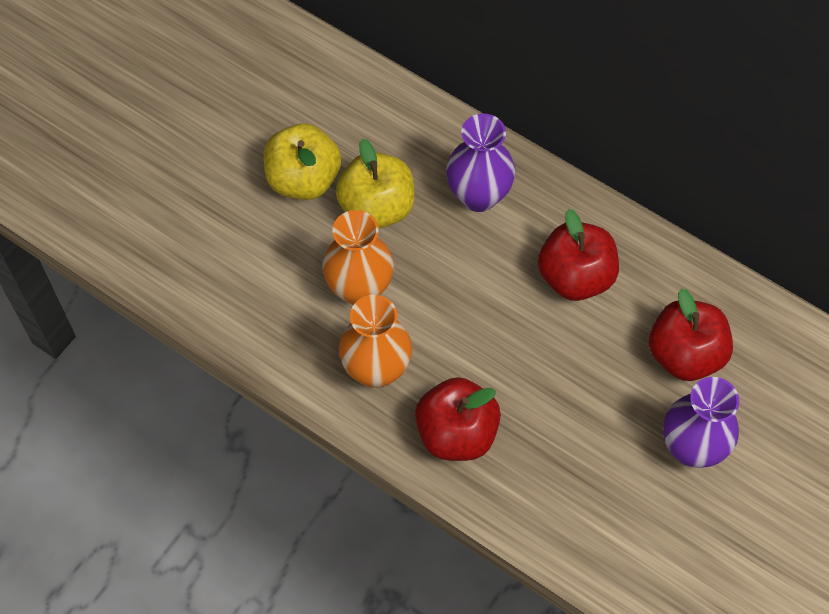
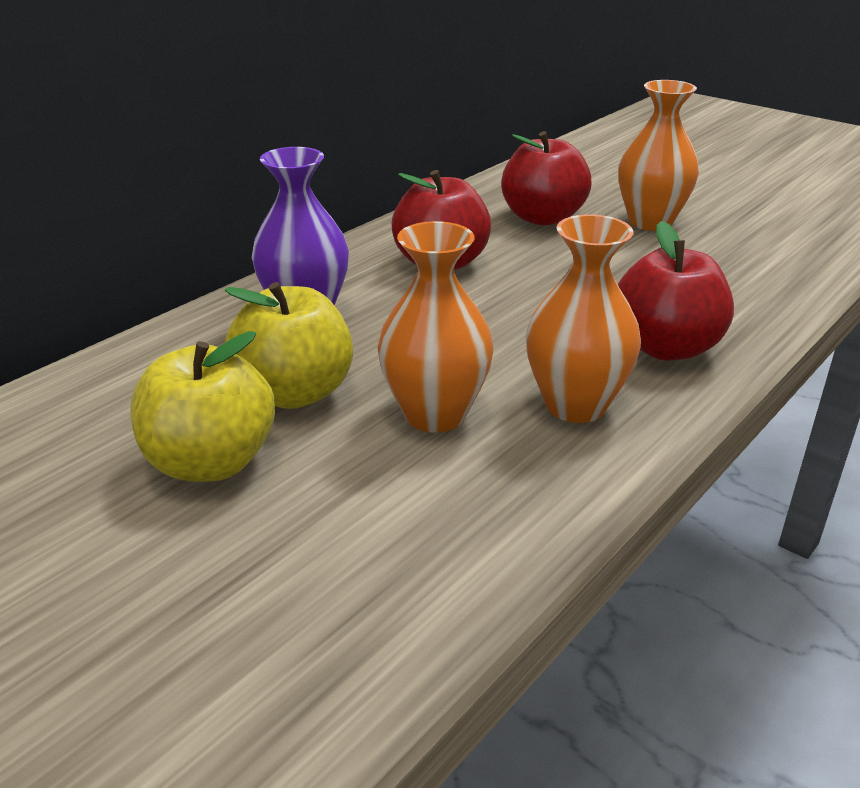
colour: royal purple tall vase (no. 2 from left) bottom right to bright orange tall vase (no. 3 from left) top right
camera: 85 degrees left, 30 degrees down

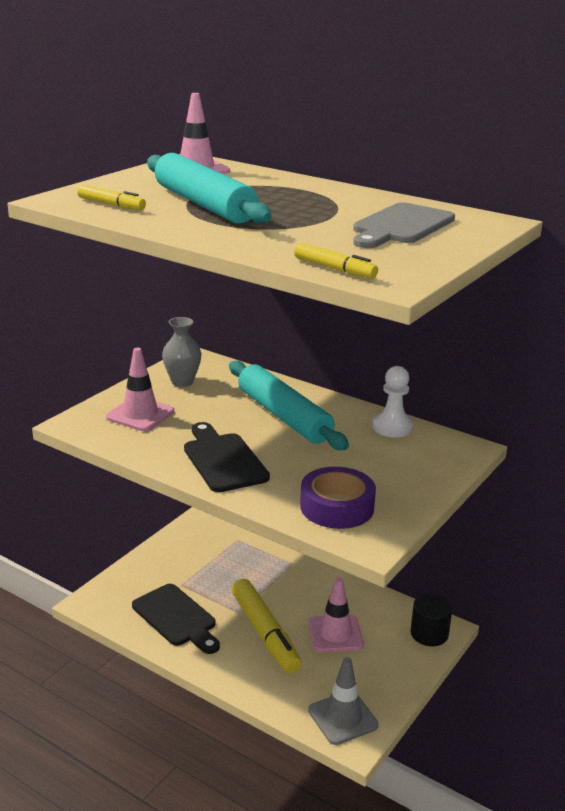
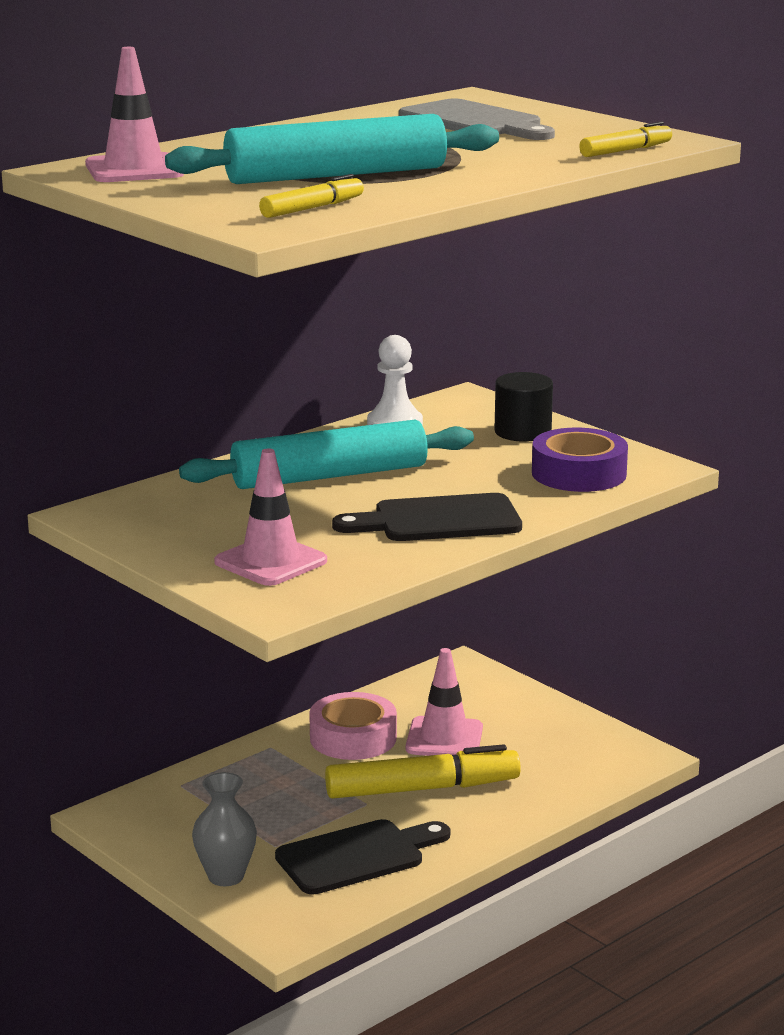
missing: gray safety cone bottom centre
appeared: pink tape bottom centre
relocated: gray tall vase middle left to bottom left; jet-black cylinder shape bottom right to middle right
camera: 75 degrees left, 5 degrees down

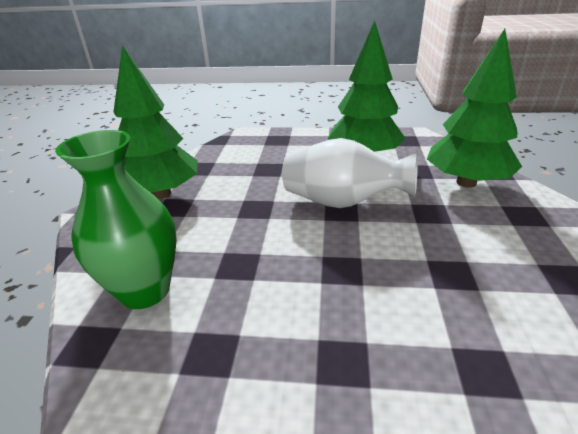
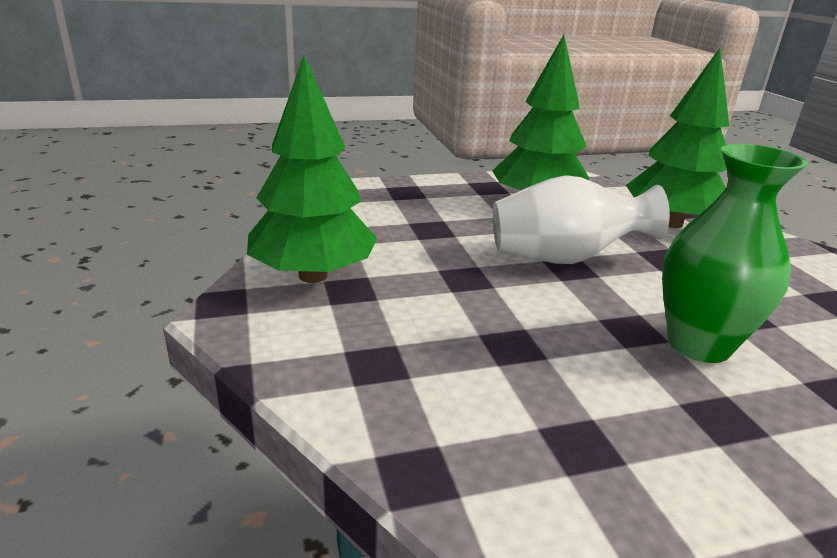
relocated: green tall vase middle left to middle right
camera: 25 degrees left, 5 degrees down

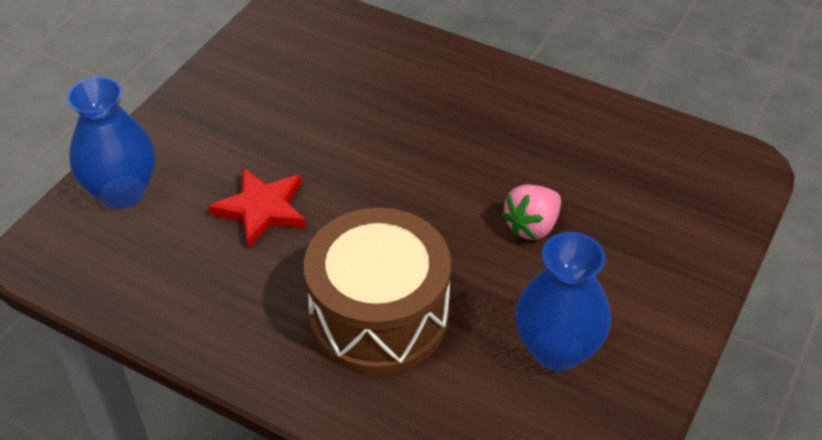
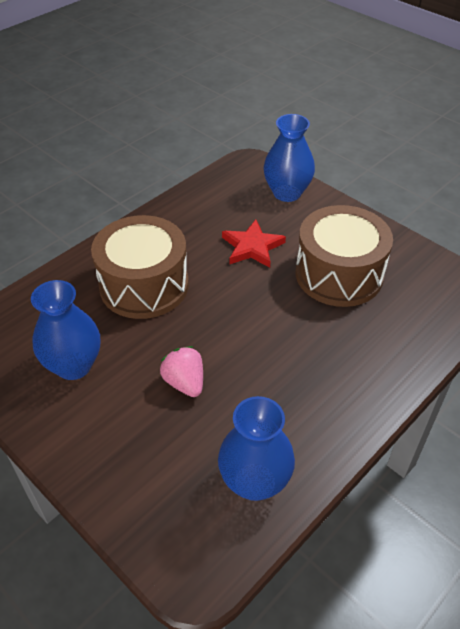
appeared: dark brown toy drum (no. 2 from left) middle right; cobalt tall vase (no. 2 from left) bottom centre
camera: 105 degrees right, 0 degrees up

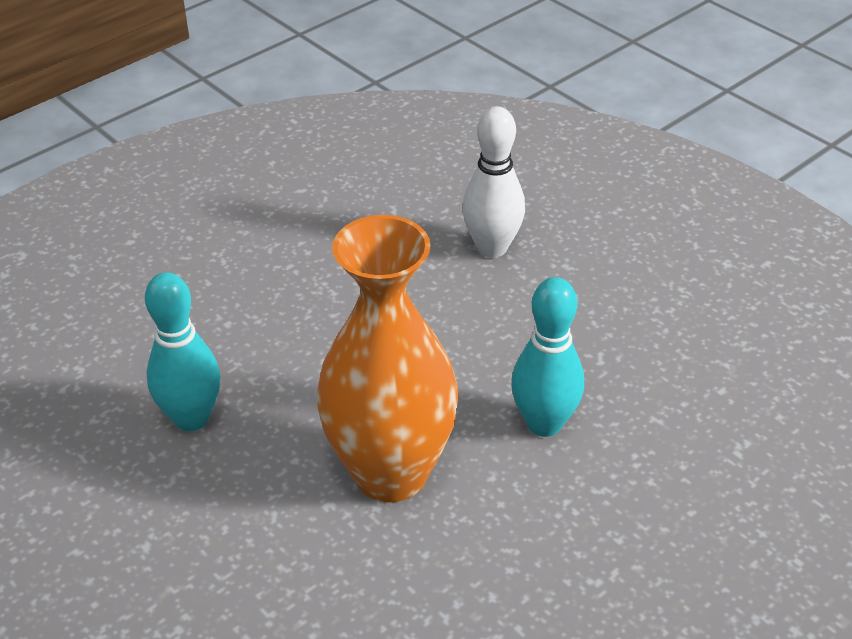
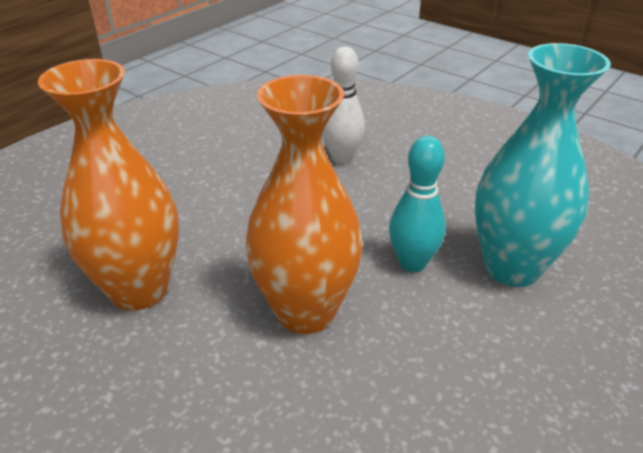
appeared: aqua tall vase middle right
exchanged: aqua tenpin (no. 1 from left) middle left to bright orange tall vase (no. 1 from left) middle left
camera: 10 degrees left, 5 degrees down

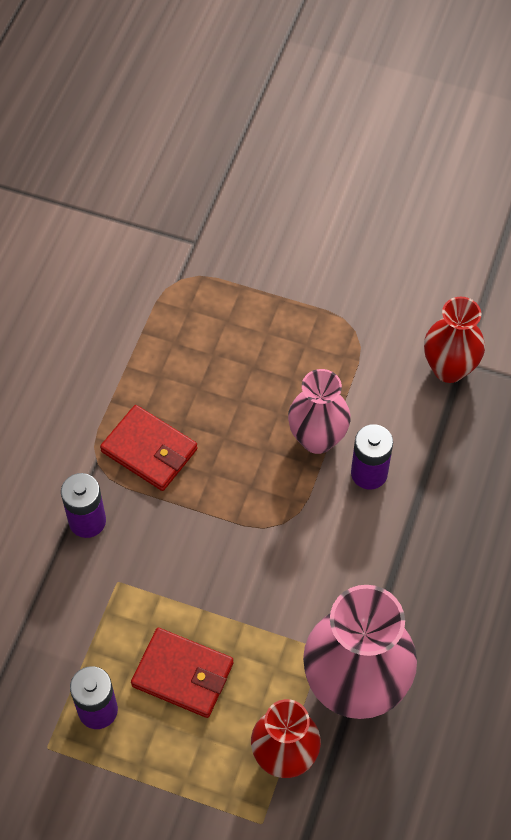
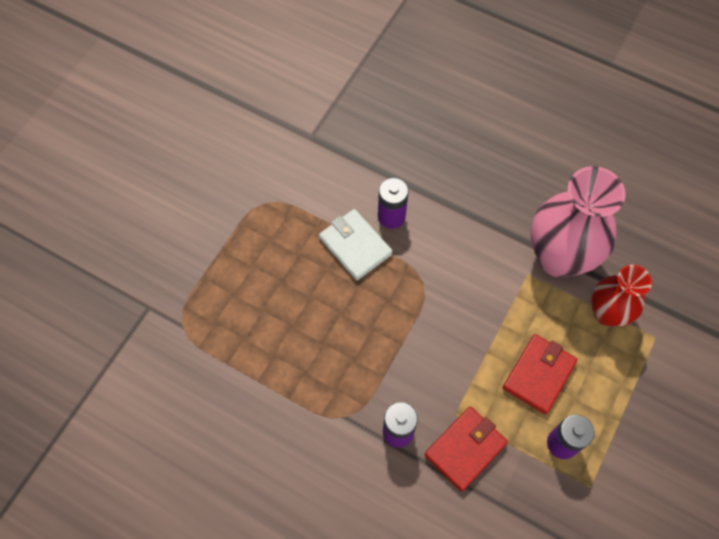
missing: red tall vase (no. 2 from left) middle right
relocated: red wallet (no. 1 from left) middle left to bottom centre
exchanged: pink tall vase (no. 1 from left) centre to white wallet centre
camera: 80 degrees left, 5 degrees up

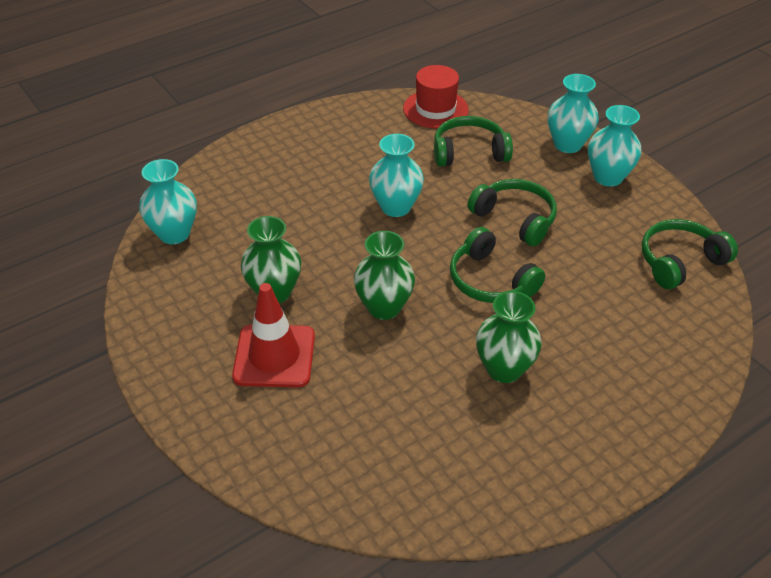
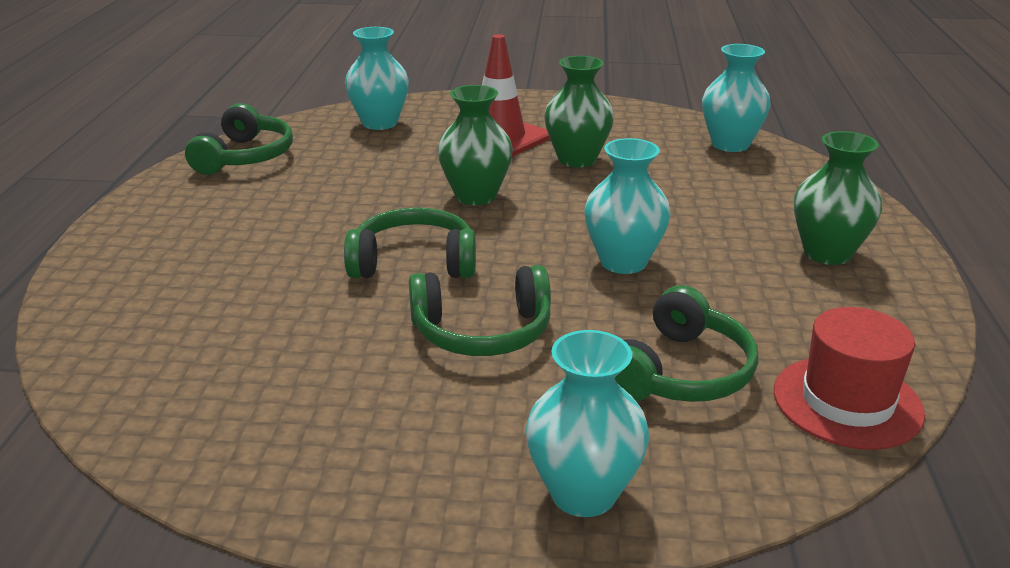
relocated: aqua tall vase (no. 4 from left in the first image) top right to aqua tall vase (no. 1 from left) top centre; green over-ear headphones (no. 4 from left in the first image) middle right to green over-ear headphones (no. 1 from left) top left; green tall vase (no. 3 from left) centre to middle right
camera: 130 degrees right, 15 degrees down

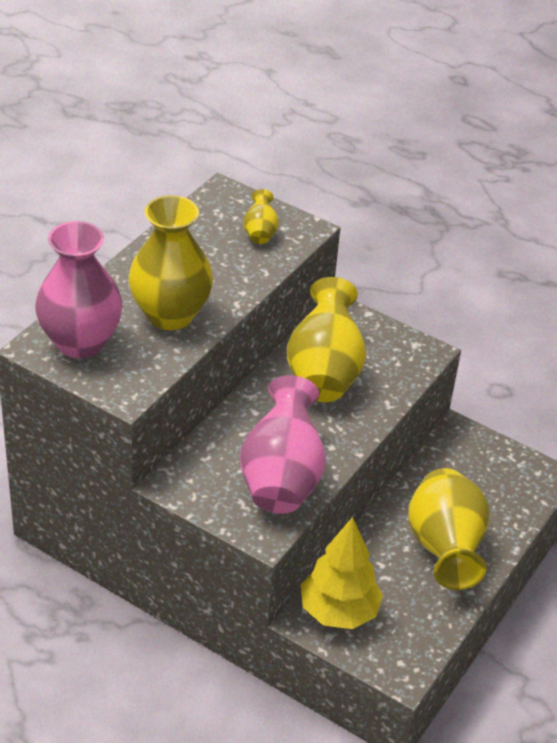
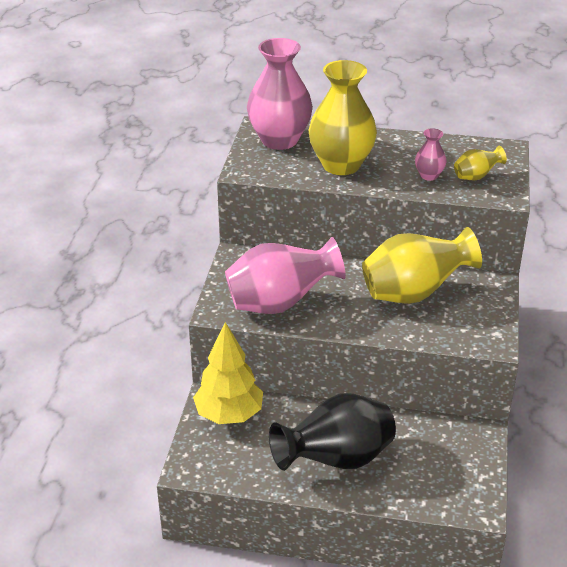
appeared: pink tall vase (no. 3 from left) top right
colour: bright yellow tall vase (no. 4 from left) bottom right to jet-black tall vase bottom centre
camera: 70 degrees right, 5 degrees down

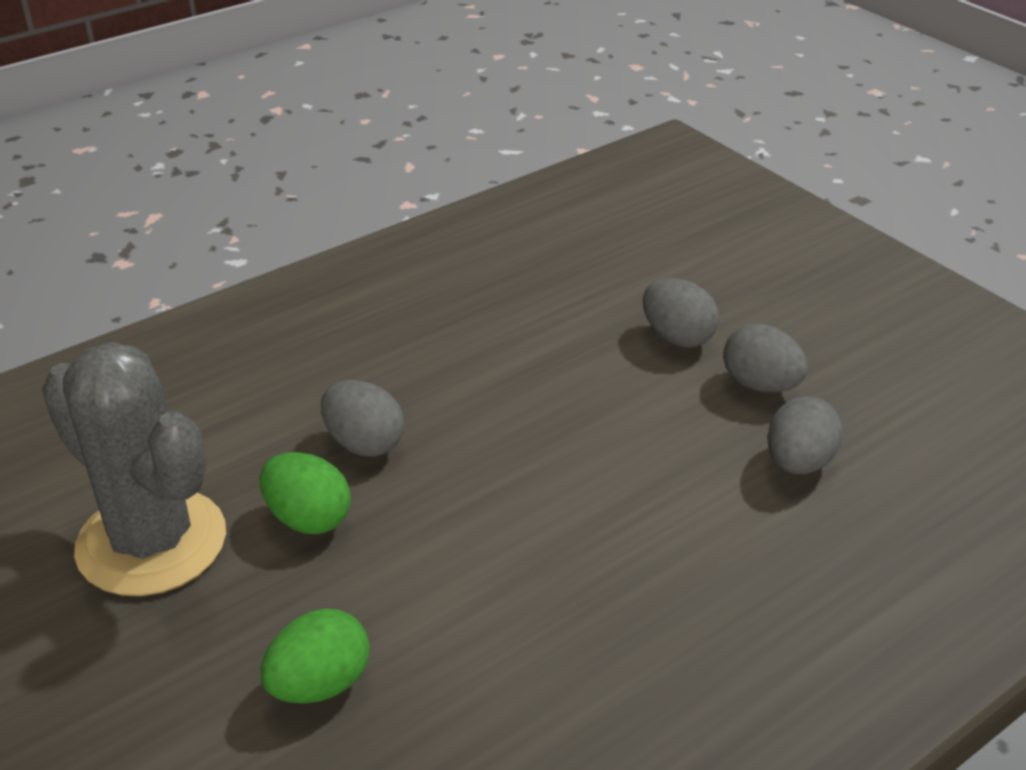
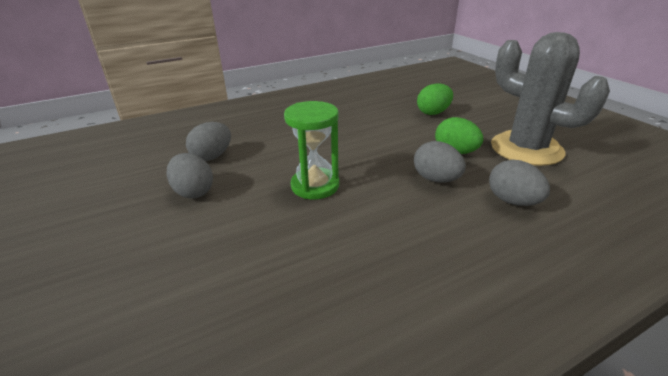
appeared: green hourglass centre
relocated: gray egg shape (no. 2 from left in the first image) centre to gray egg shape (no. 4 from left) middle right
camera: 170 degrees left, 5 degrees down

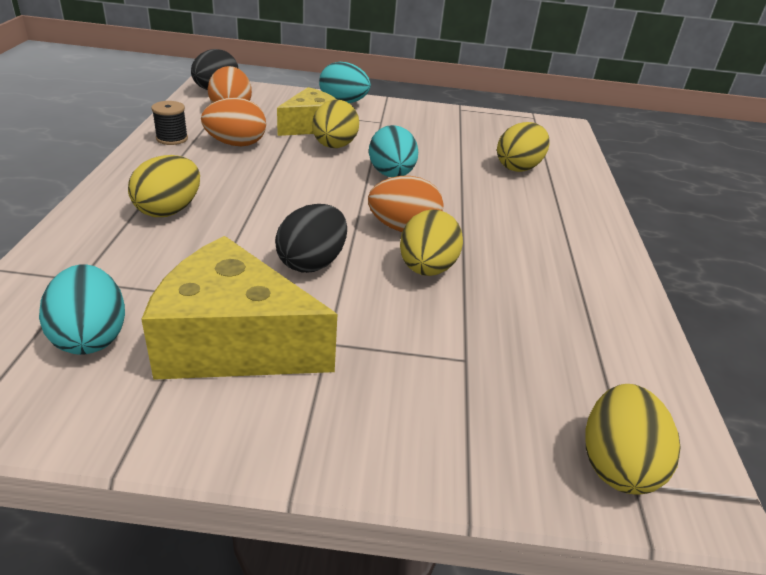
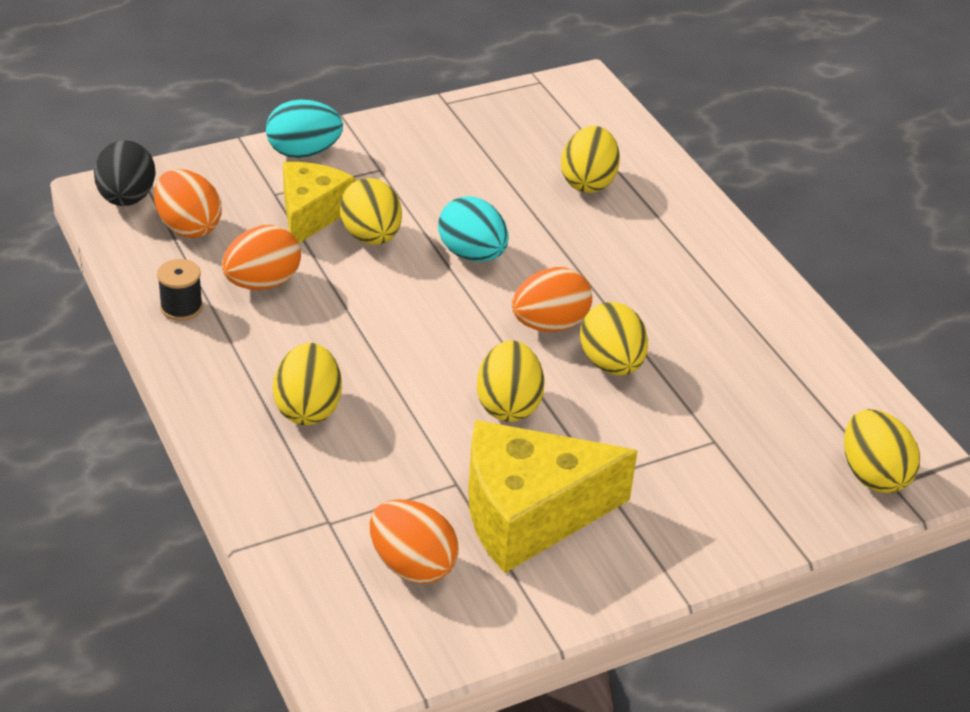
colour: jet-black egg shape (no. 2 from left) centre to bright yellow egg shape (no. 3 from left) centre; aqua egg shape (no. 1 from left) middle left to bright orange egg shape (no. 3 from left) bottom centre
camera: 30 degrees left, 5 degrees up

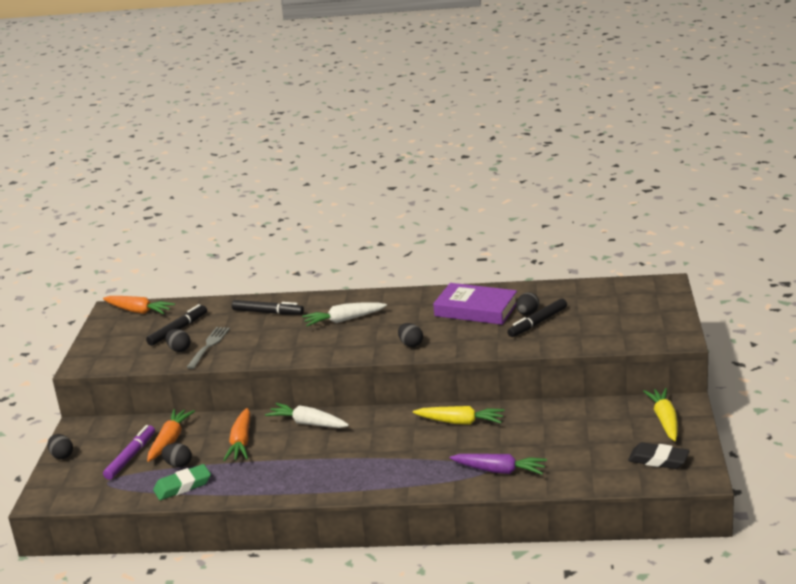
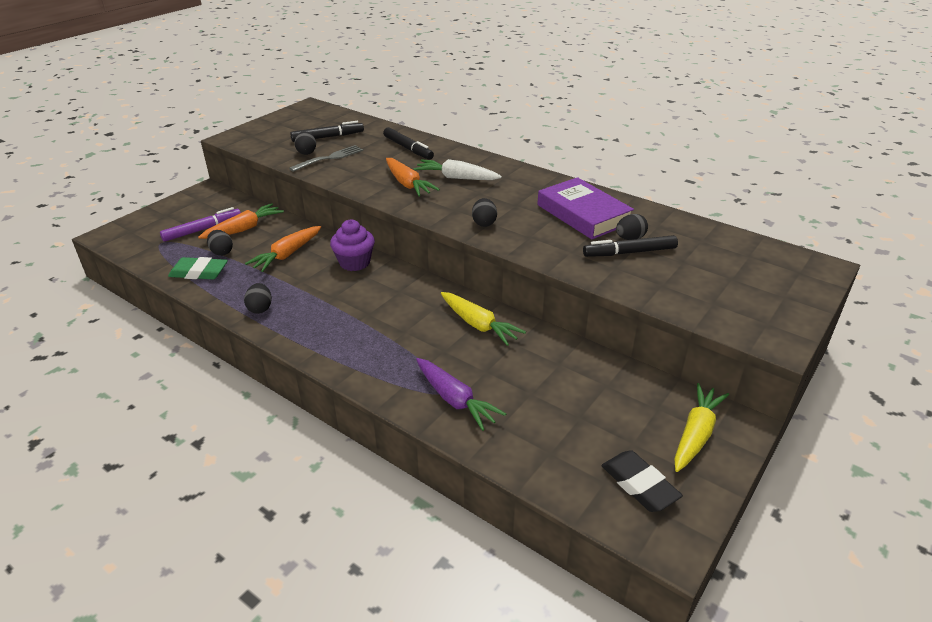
relocated: bright orange root vegetable (no. 1 from left in the first image) middle left to bright orange root vegetable (no. 3 from left) top centre; jet-black egg shape (no. 1 from left in the first image) bottom left to jet-black egg shape (no. 2 from left) middle left
exchanged: white root vegetable (no. 1 from left) bottom centre to royal purple cupcake centre
camera: 30 degrees right, 10 degrees up

